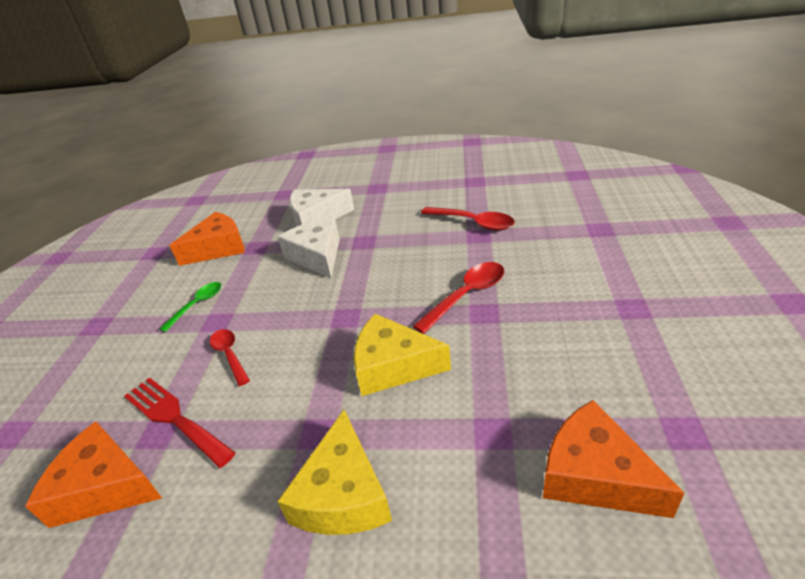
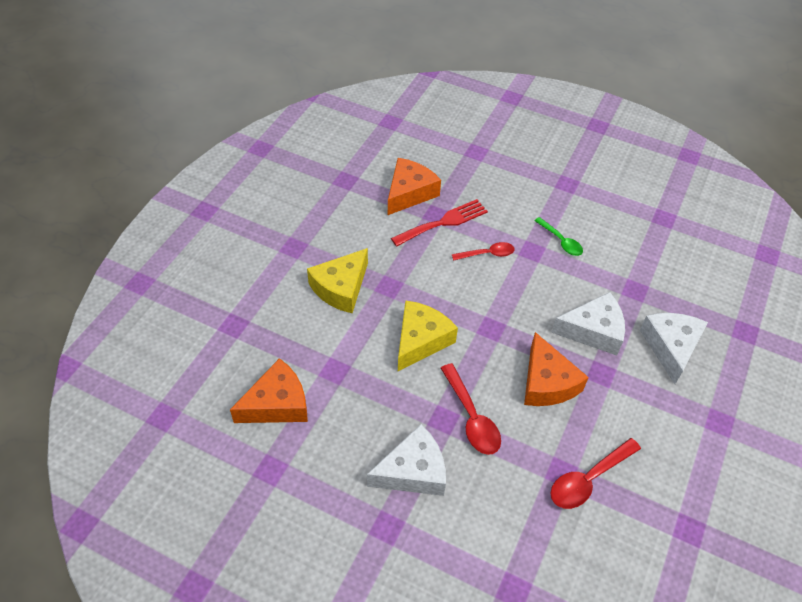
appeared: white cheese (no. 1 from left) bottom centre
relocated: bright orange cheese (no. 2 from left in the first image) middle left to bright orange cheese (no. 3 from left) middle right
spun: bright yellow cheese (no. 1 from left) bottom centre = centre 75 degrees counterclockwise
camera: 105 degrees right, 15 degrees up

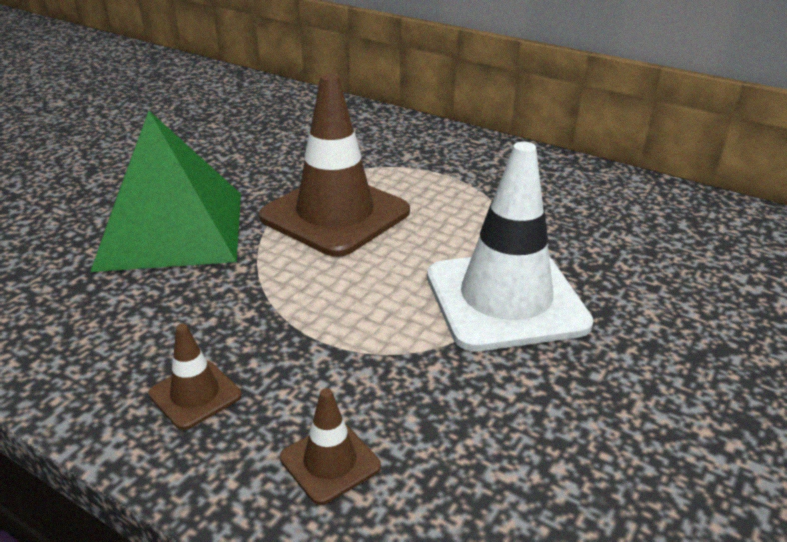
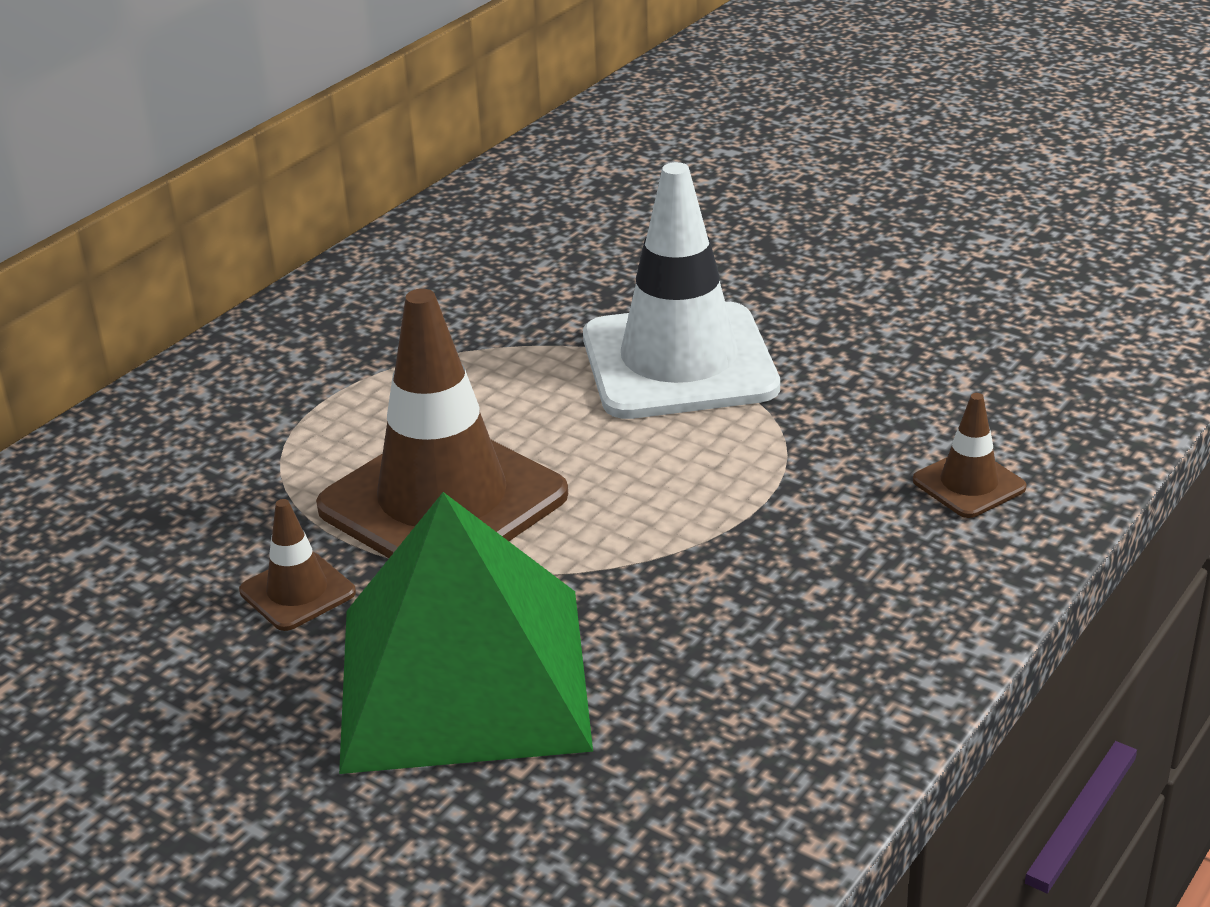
relocated: dark brown safety cone (no. 1 from left) bottom left to middle left
camera: 85 degrees left, 0 degrees up

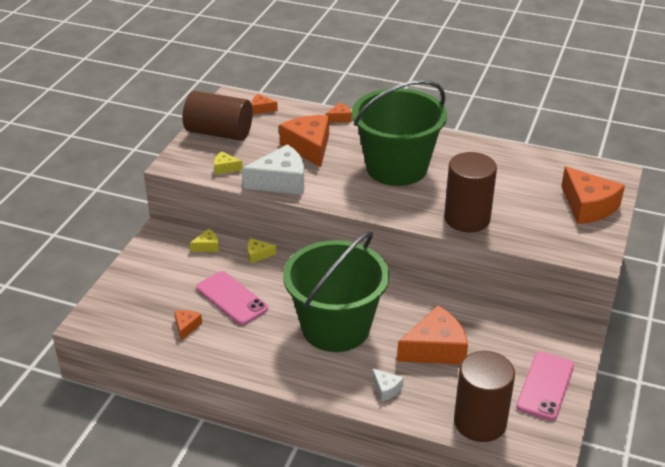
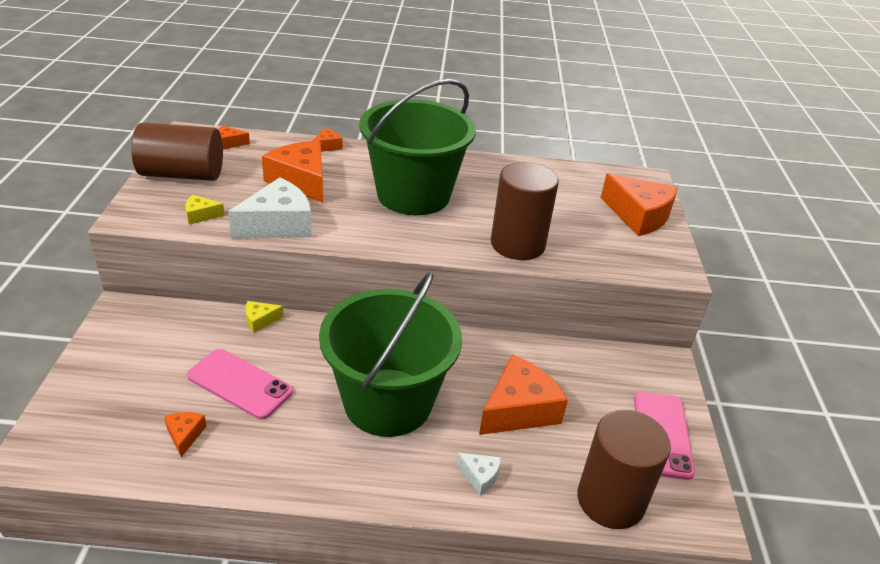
missing: bright yellow cheese (no. 1 from left) middle left
camera: 20 degrees left, 0 degrees up

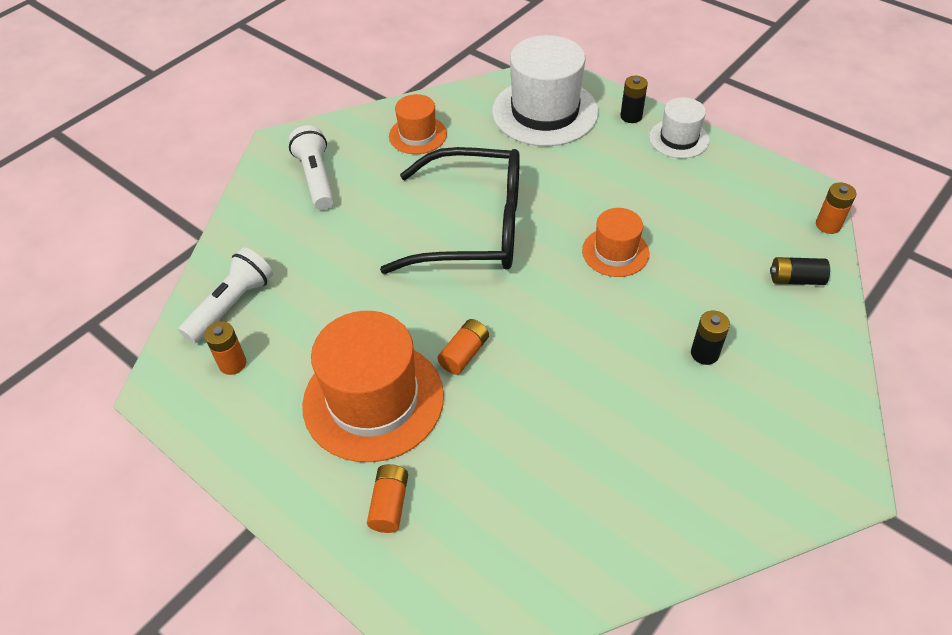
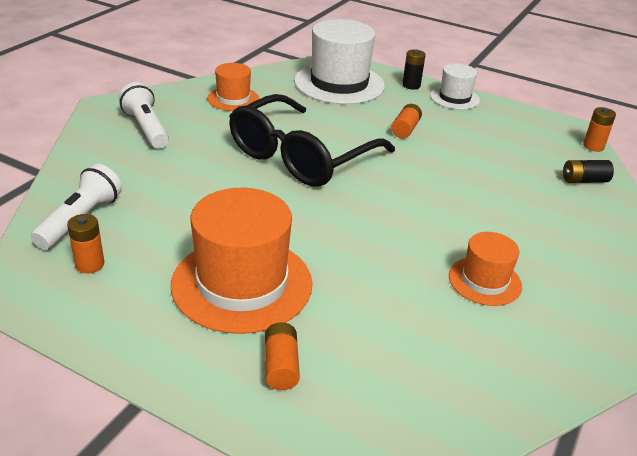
missing: jet-black battery (no. 2 from left) middle right
relocated: bright orange top hat (no. 3 from left) centre to middle right; bright orange battery (no. 3 from left) centre to top centre
spun: jet-black eyeglasses top centre = top centre 135 degrees clockwise
camera: 15 degrees left, 15 degrees down

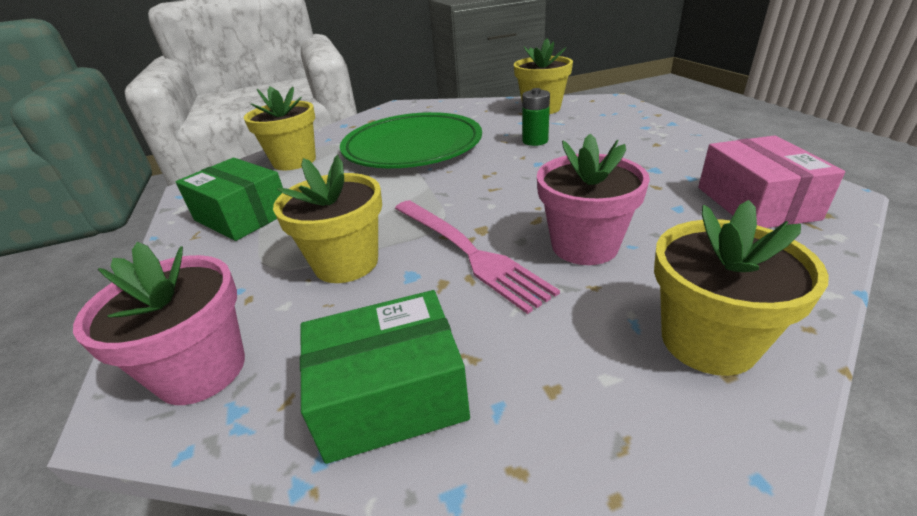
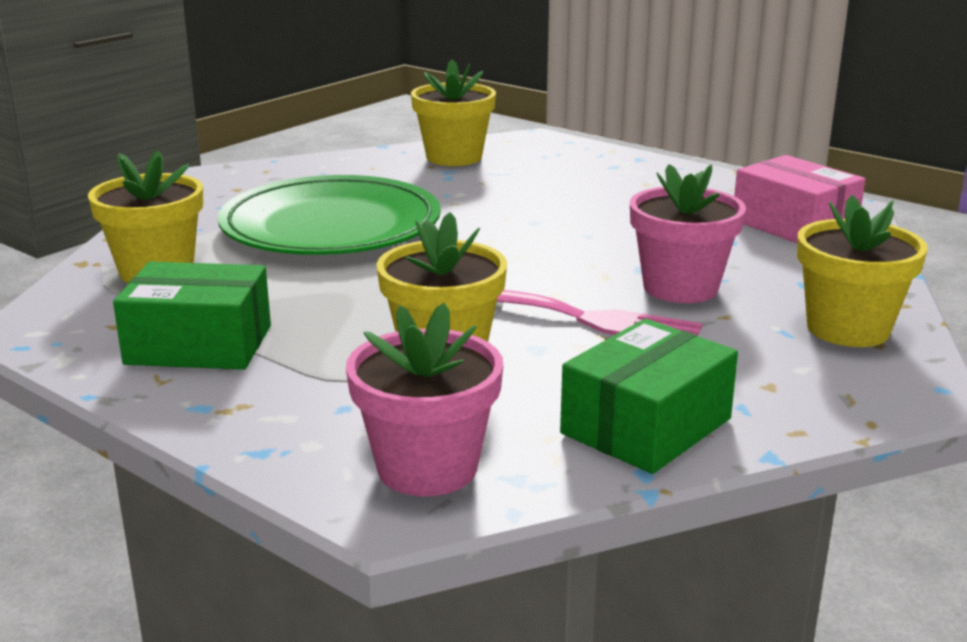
missing: green battery top centre
camera: 35 degrees left, 10 degrees down

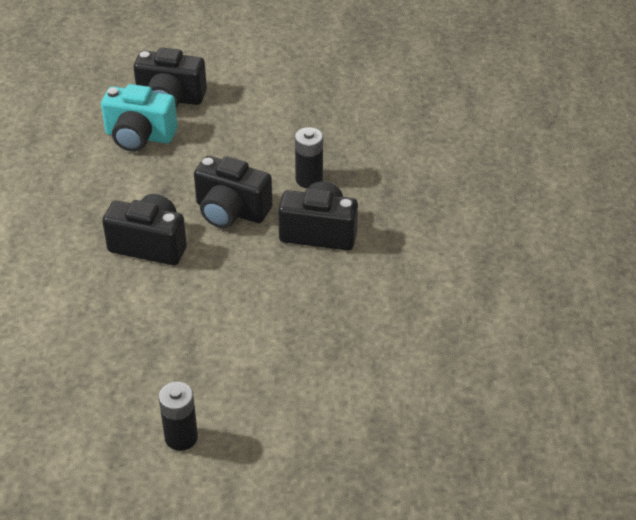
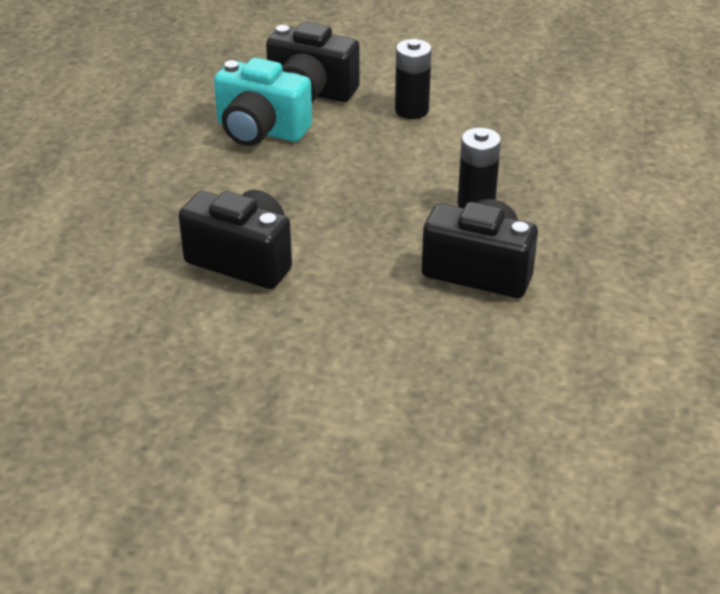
missing: jet-black photo camera (no. 3 from left) centre
relocated: jet-black battery (no. 1 from left) bottom left to top centre
camera: 10 degrees right, 5 degrees down

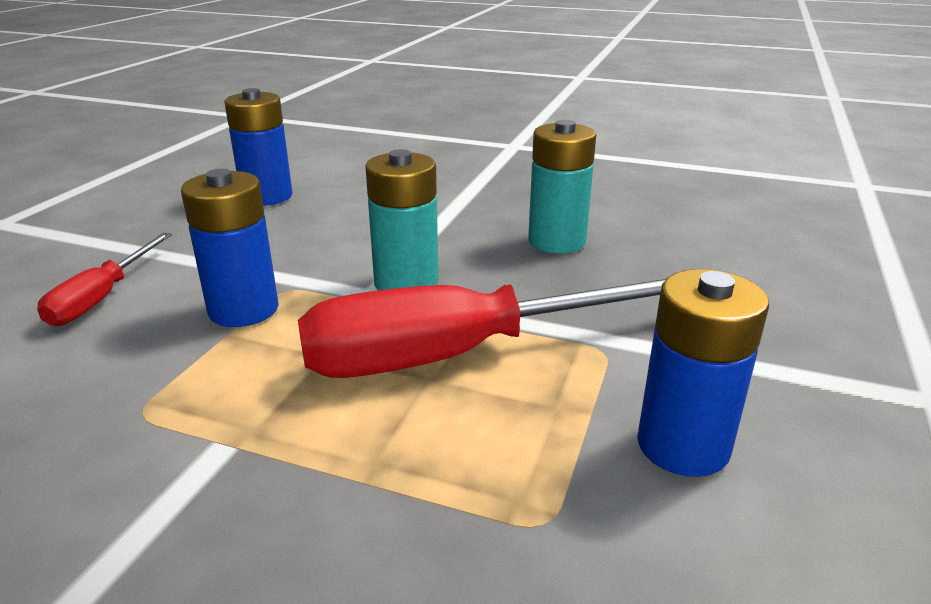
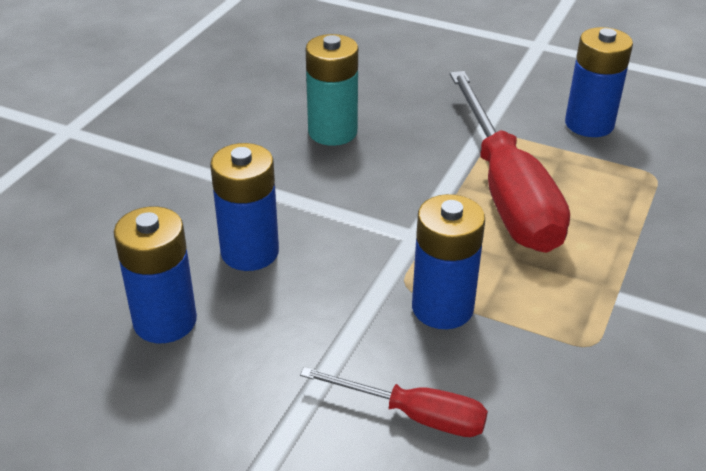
missing: aqua battery (no. 1 from left) centre
appeared: cobalt battery (no. 2 from left) centre
camera: 85 degrees left, 10 degrees up

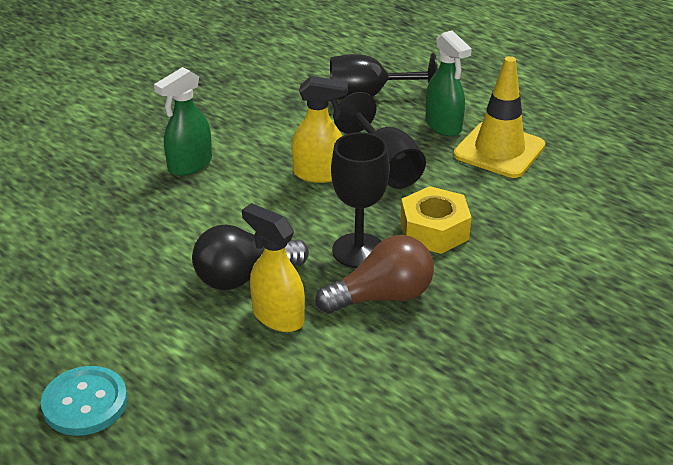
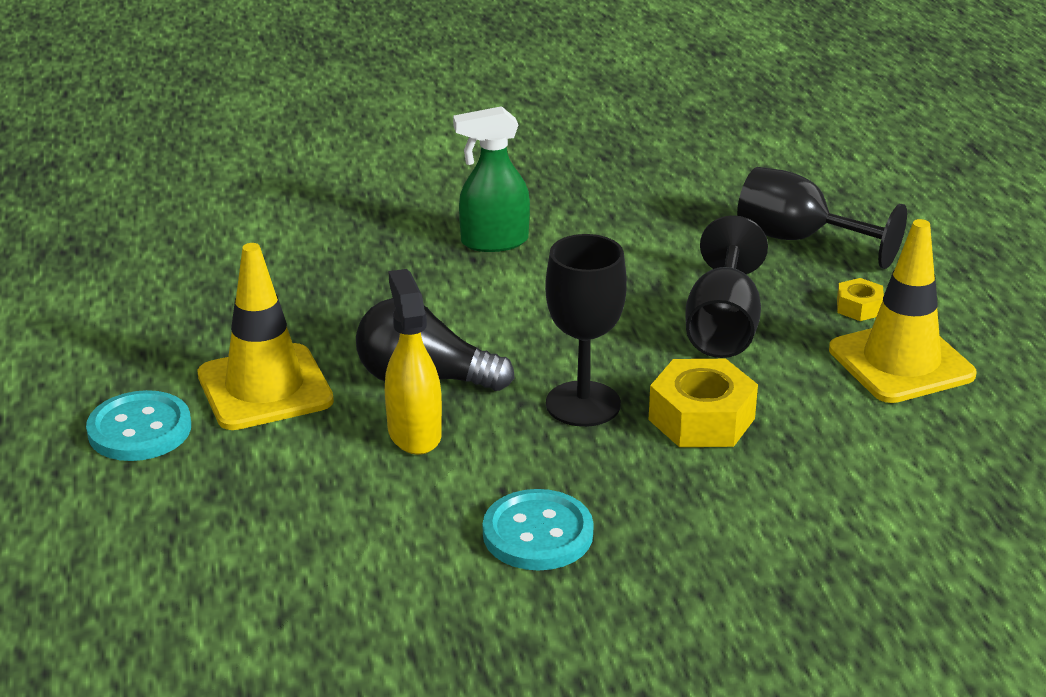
missing: bright yellow spray bottle (no. 2 from left) top centre; dark brown lightbulb centre
appeared: bright yellow safety cone (no. 1 from left) middle left; aqua button (no. 2 from left) bottom centre
exchanged: green spray bottle (no. 2 from left) top centre to bright yellow hexagon nut (no. 2 from left) middle right
camera: 35 degrees right, 5 degrees down

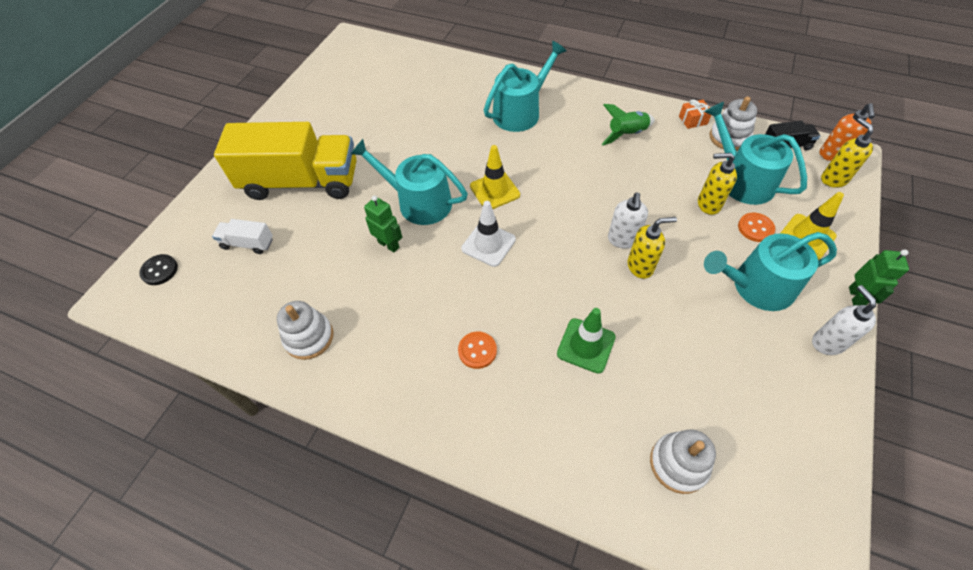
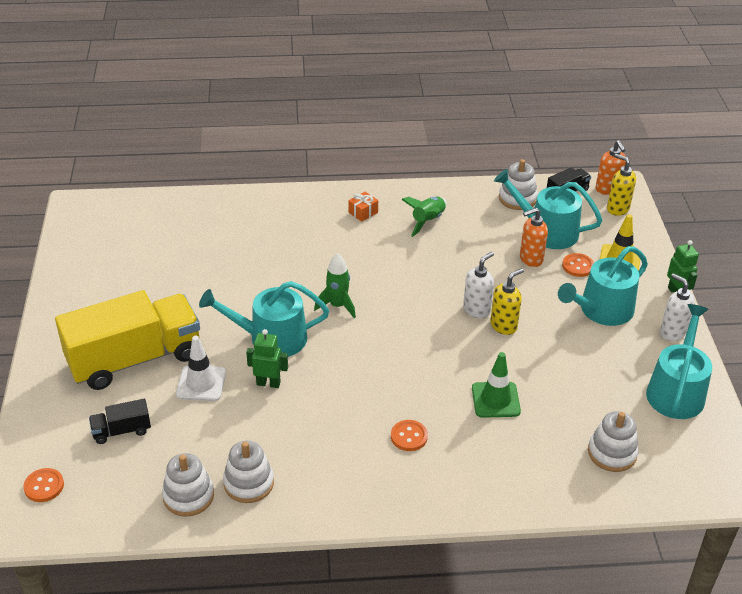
appeared: white stacking rings (no. 1 from left) bottom left
relocated: aqua watering pot (no. 2 from left in the first image) top centre to aqua watering pot (no. 4 from left) middle right; bright orange present top right to centre; white safety cone centre to middle left
exchanged: bright yellow safety cone (no. 1 from left) top centre to green rocket (no. 1 from left) centre
colour: bright yellow pump bottle (no. 2 from left) top right to bright orange pump bottle (no. 1 from left) middle right; white truck middle left to jet-black truck (no. 1 from left) bottom left; jet-black button middle left to bright orange button (no. 1 from left) bottom left
spun: white pump bottle (no. 1 from left) centre = centre 120 degrees counterclockwise
camera: 30 degrees left, 15 degrees down

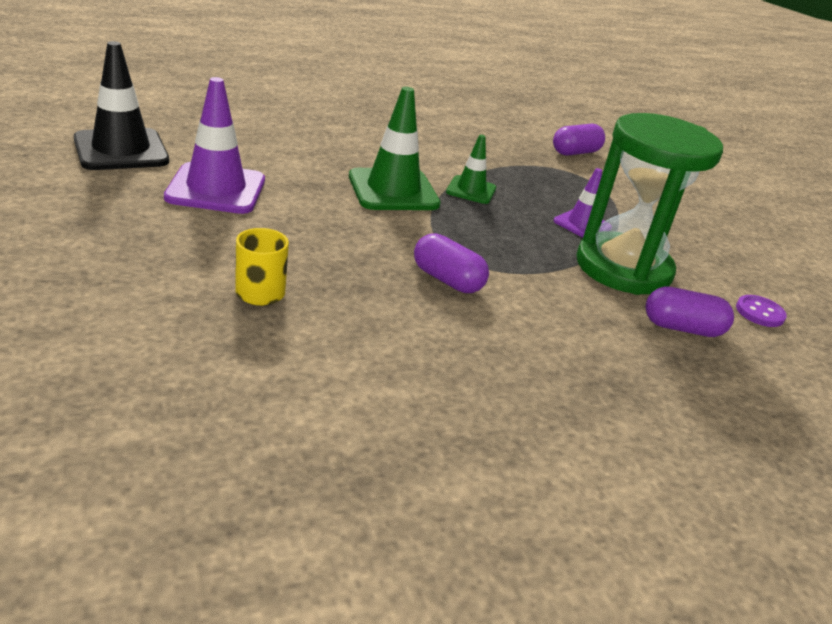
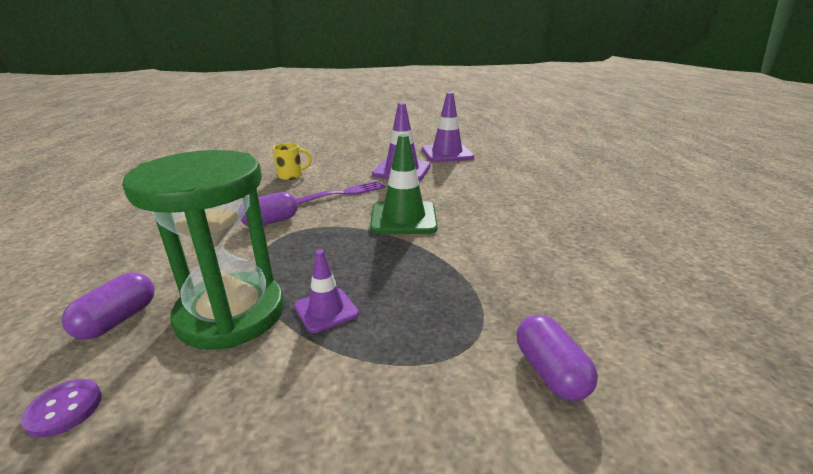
missing: green safety cone (no. 2 from left) top centre
appeared: royal purple table fork centre
colour: jet-black safety cone top left to royal purple safety cone (no. 3 from left) top centre
camera: 110 degrees right, 5 degrees down

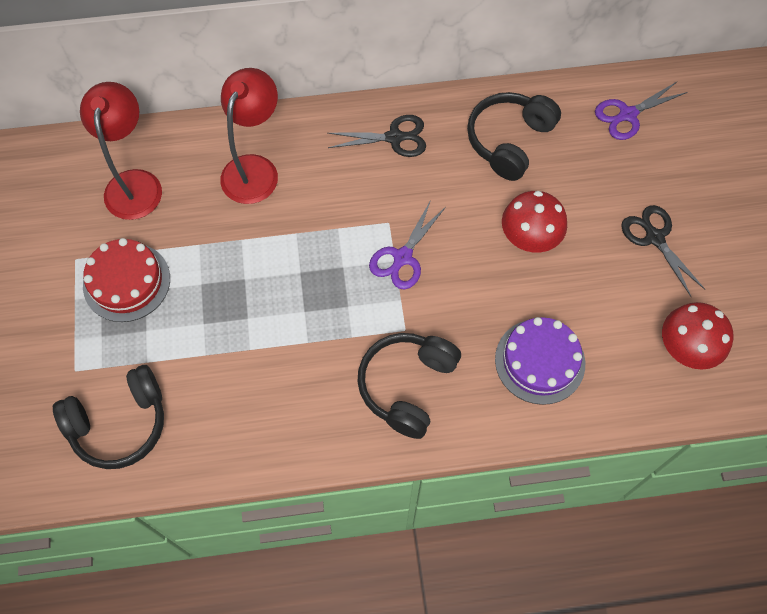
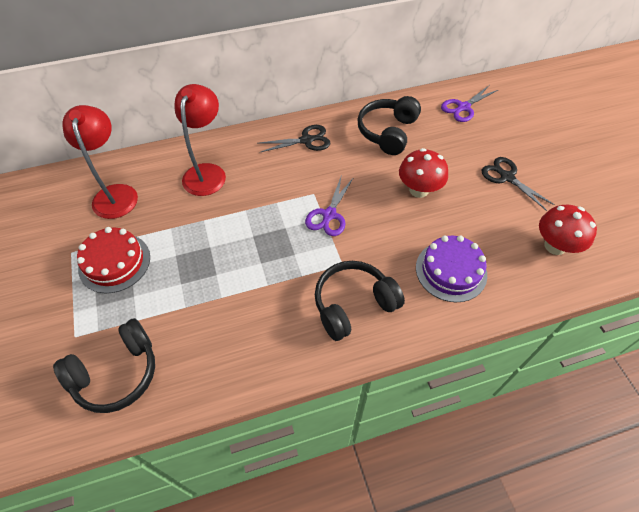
spun: jet-black over-ear headphones (no. 2 from left) centre = centre 45 degrees clockwise
camera: 10 degrees left, 10 degrees down

